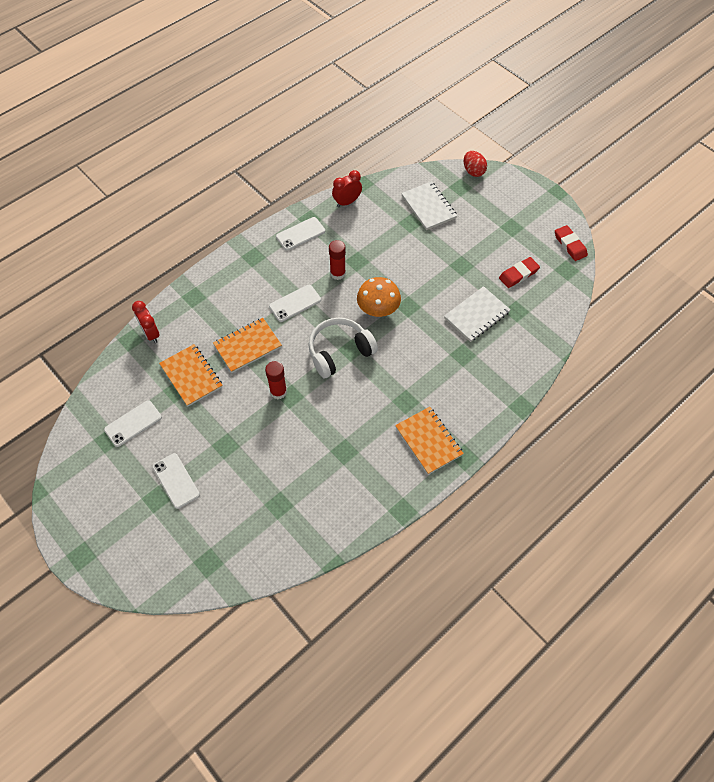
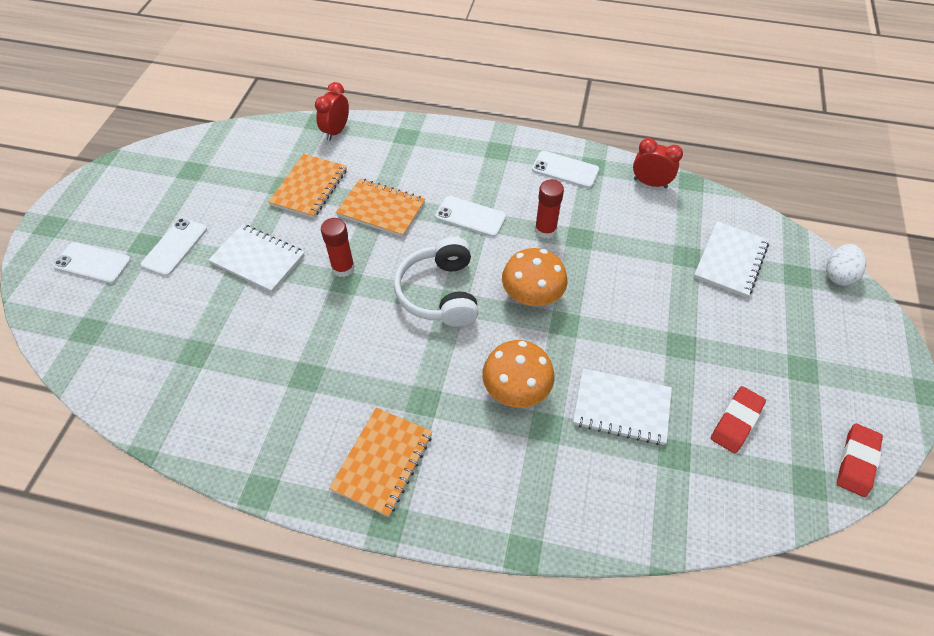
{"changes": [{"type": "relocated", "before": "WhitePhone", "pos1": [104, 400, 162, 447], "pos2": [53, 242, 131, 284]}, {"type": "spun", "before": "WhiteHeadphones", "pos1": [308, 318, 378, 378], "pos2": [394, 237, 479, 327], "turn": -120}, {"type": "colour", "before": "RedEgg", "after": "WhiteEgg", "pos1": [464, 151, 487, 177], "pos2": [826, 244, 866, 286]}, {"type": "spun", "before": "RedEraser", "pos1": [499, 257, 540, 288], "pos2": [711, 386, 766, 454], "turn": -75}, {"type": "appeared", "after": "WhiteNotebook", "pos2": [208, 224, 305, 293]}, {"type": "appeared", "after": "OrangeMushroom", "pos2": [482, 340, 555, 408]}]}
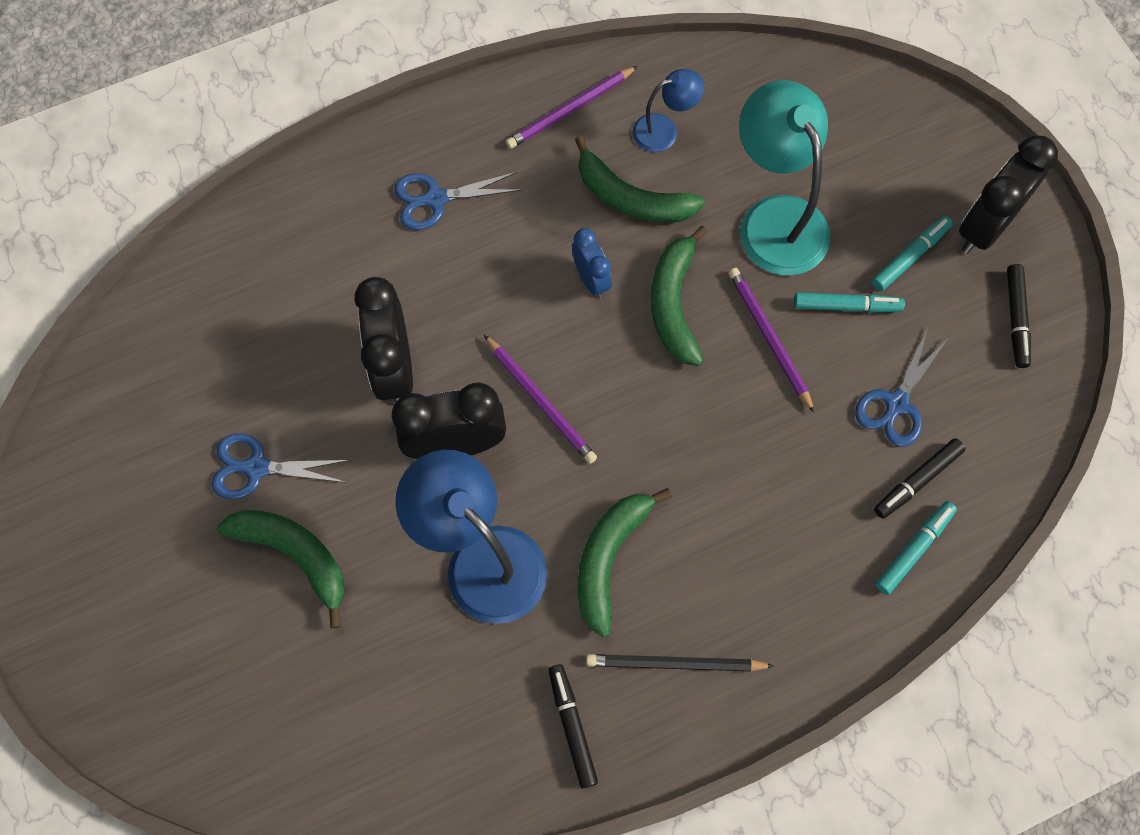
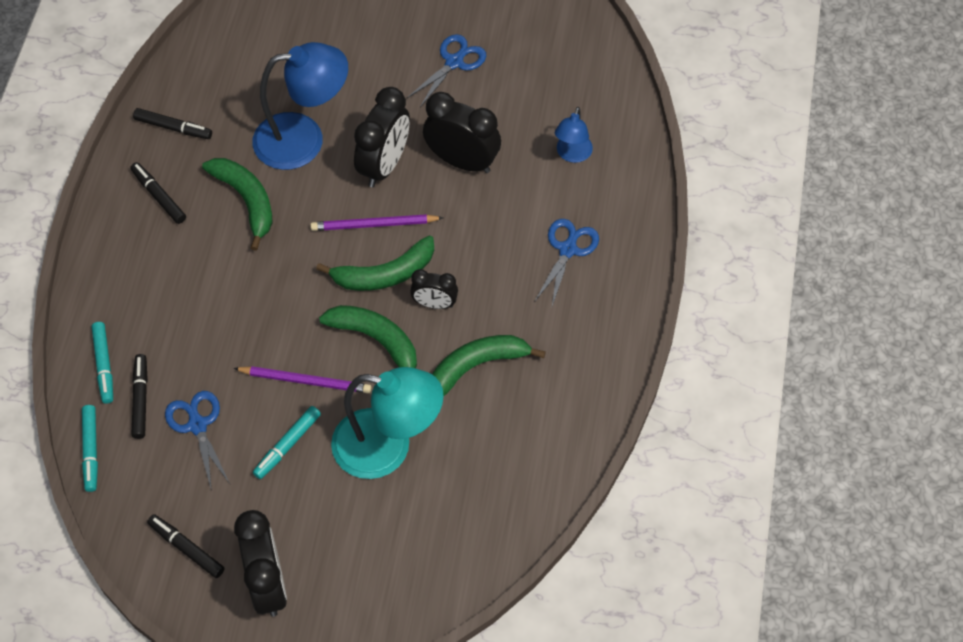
{"changes": [{"type": "relocated", "before": "GreenBanana", "pos1": [217, 510, 345, 629], "pos2": [316, 236, 434, 291]}, {"type": "missing", "before": "PurplePencil", "pos1": [506, 66, 638, 149]}, {"type": "colour", "before": "BlueClock", "after": "BlackClock", "pos1": [572, 228, 612, 298], "pos2": [410, 269, 458, 309]}, {"type": "exchanged", "before": "BlackPencil", "after": "BlackMarker", "pos1": [586, 654, 774, 671], "pos2": [130, 162, 186, 224]}, {"type": "relocated", "before": "BlueLamp", "pos1": [632, 69, 704, 152], "pos2": [555, 107, 593, 163]}, {"type": "relocated", "before": "TurquoiseMarker", "pos1": [872, 216, 953, 291], "pos2": [82, 405, 98, 492]}]}
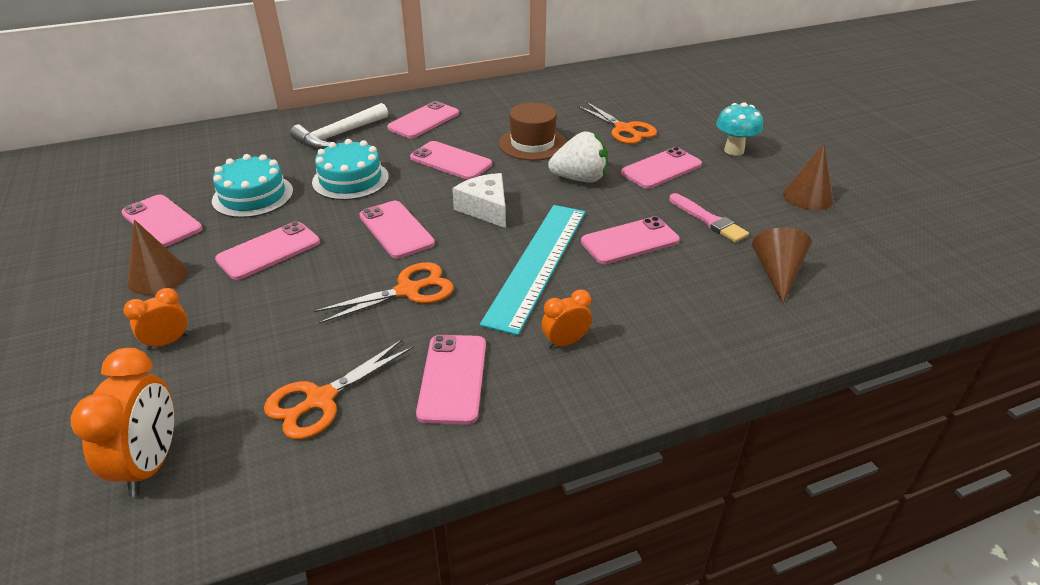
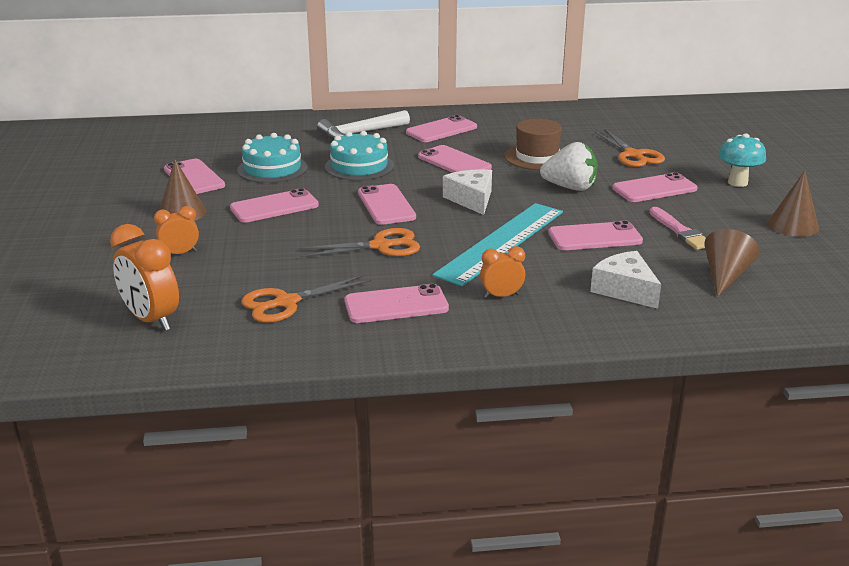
{"changes": [{"type": "spun", "before": "OrangeClock", "pos1": [71, 348, 174, 497], "pos2": [110, 224, 179, 331], "turn": 120}, {"type": "spun", "before": "PinkPhone", "pos1": [416, 335, 486, 425], "pos2": [345, 284, 449, 323], "turn": 60}, {"type": "appeared", "after": "WhiteCheese", "pos2": [590, 251, 661, 309]}]}
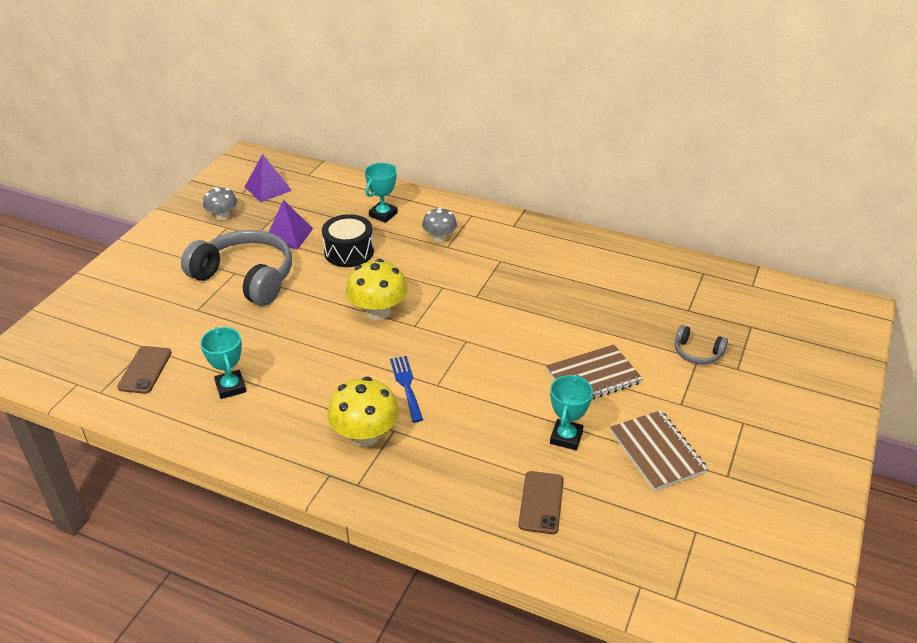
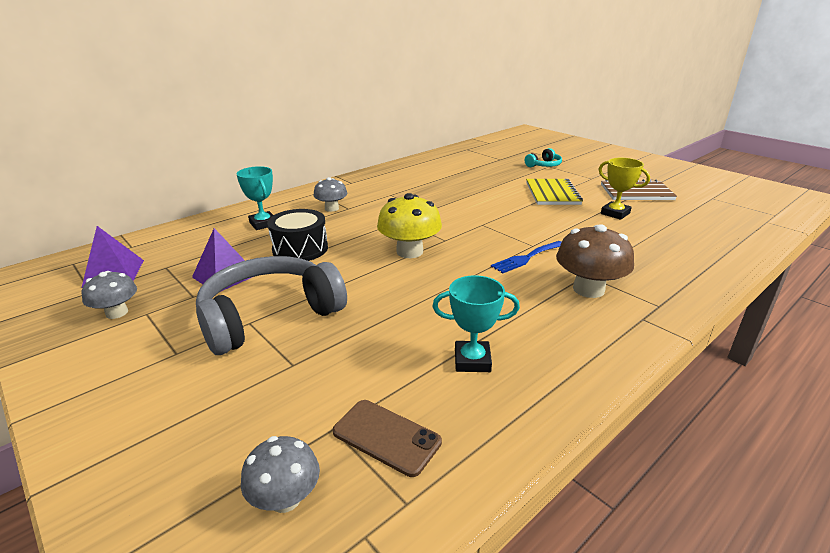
{"changes": [{"type": "colour", "before": "YellowMushroom", "after": "BrownMushroom", "pos1": [327, 377, 399, 446], "pos2": [556, 224, 634, 298]}, {"type": "spun", "before": "BlueFork", "pos1": [390, 356, 423, 422], "pos2": [491, 241, 562, 273], "turn": -45}, {"type": "missing", "before": "BrownPhone", "pos1": [518, 471, 564, 534]}, {"type": "colour", "before": "BrownNotebook", "after": "YellowNotebook", "pos1": [546, 344, 643, 399], "pos2": [526, 179, 583, 205]}, {"type": "colour", "before": "TurquoiseTrophy", "after": "YellowTrophy", "pos1": [550, 375, 593, 450], "pos2": [599, 158, 650, 220]}, {"type": "colour", "before": "GreyHeadphones", "after": "TurquoiseHeadphones", "pos1": [675, 325, 728, 365], "pos2": [525, 148, 562, 167]}, {"type": "appeared", "after": "GreyMushroom", "pos2": [241, 436, 320, 513]}]}
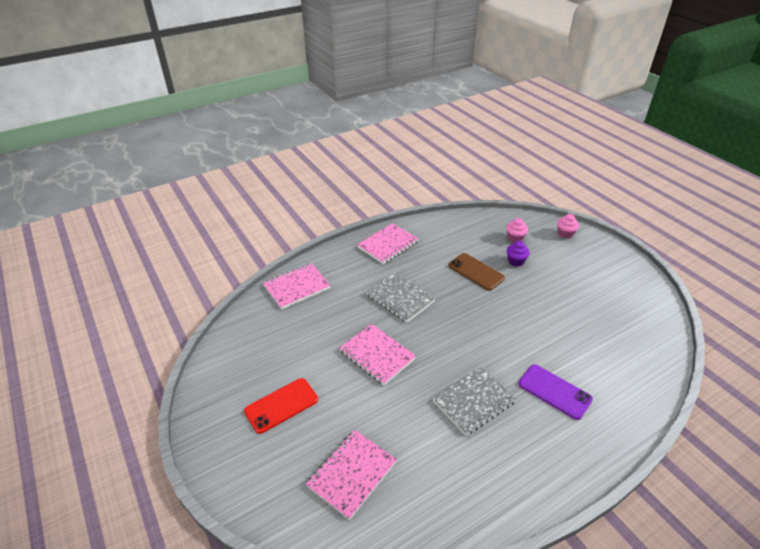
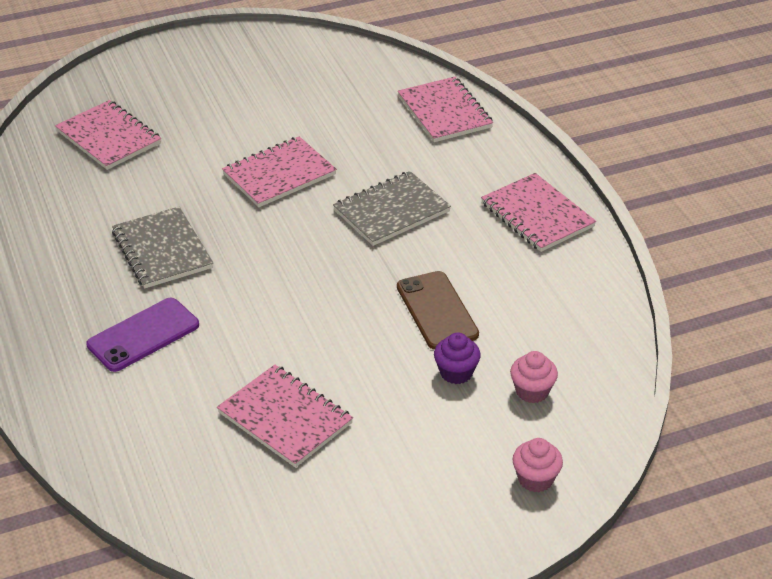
{"changes": [{"type": "missing", "before": "RedPhone", "pos1": [244, 378, 318, 434]}, {"type": "spun", "before": "BrownPhone", "pos1": [448, 253, 505, 291], "pos2": [397, 271, 479, 350], "turn": -75}, {"type": "appeared", "after": "PinkNotebook", "pos2": [217, 365, 353, 468]}]}
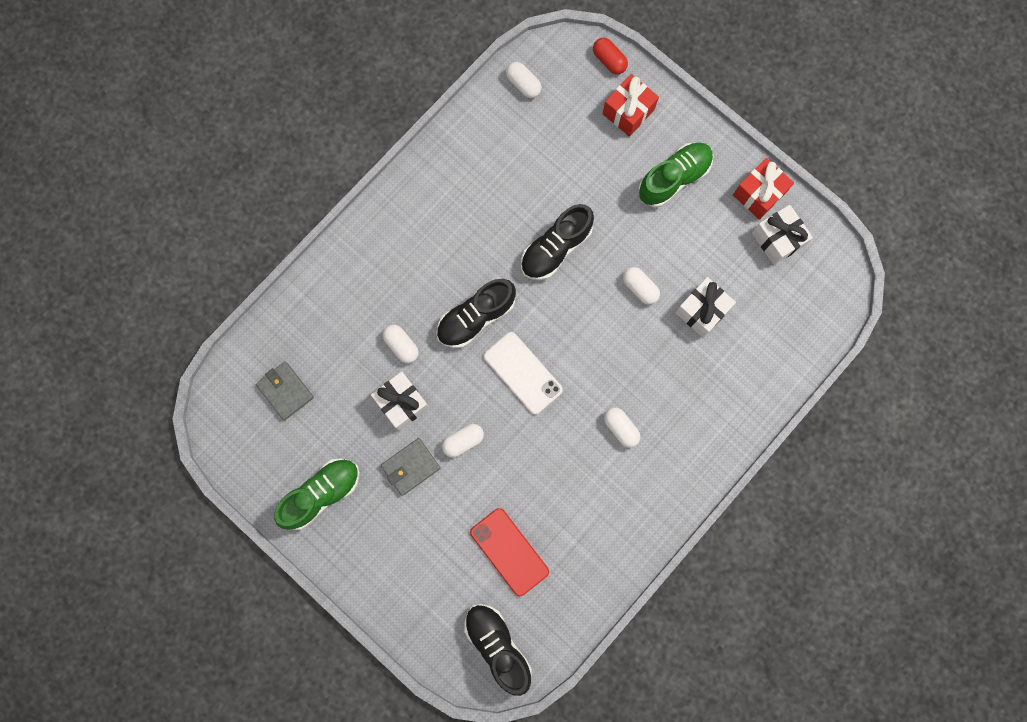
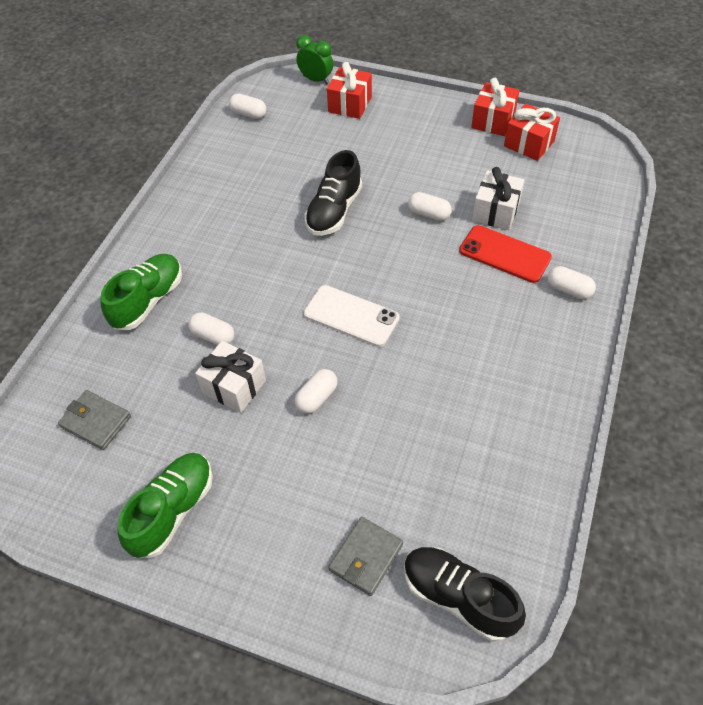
{"changes": [{"type": "relocated", "before": "GreyWallet", "pos1": [381, 438, 440, 496], "pos2": [329, 517, 403, 596]}, {"type": "missing", "before": "BlackShoe", "pos1": [436, 279, 516, 348]}, {"type": "relocated", "before": "RedPhone", "pos1": [470, 508, 549, 596], "pos2": [459, 225, 552, 283]}, {"type": "exchanged", "before": "RedCapsule", "after": "GreenClock", "pos1": [593, 38, 628, 74], "pos2": [296, 35, 333, 84]}, {"type": "relocated", "before": "WhiteCapsule", "pos1": [604, 407, 640, 448], "pos2": [547, 266, 596, 299]}, {"type": "relocated", "before": "GreenShoe", "pos1": [638, 143, 713, 207], "pos2": [100, 254, 182, 330]}, {"type": "colour", "before": "WhiteGift", "after": "RedGift", "pos1": [752, 205, 813, 265], "pos2": [504, 104, 560, 161]}]}
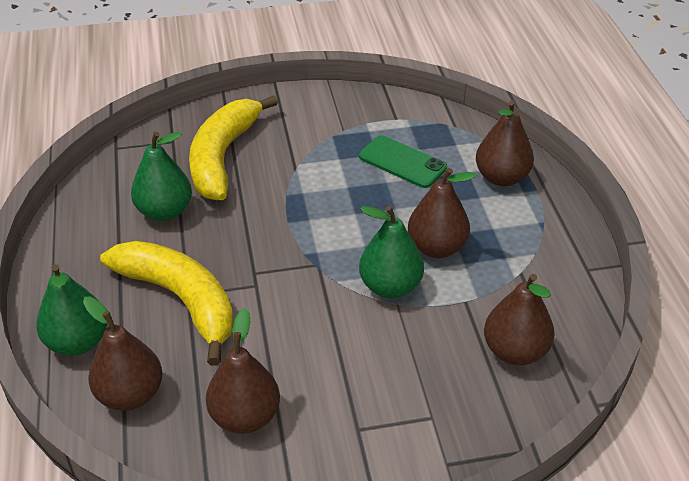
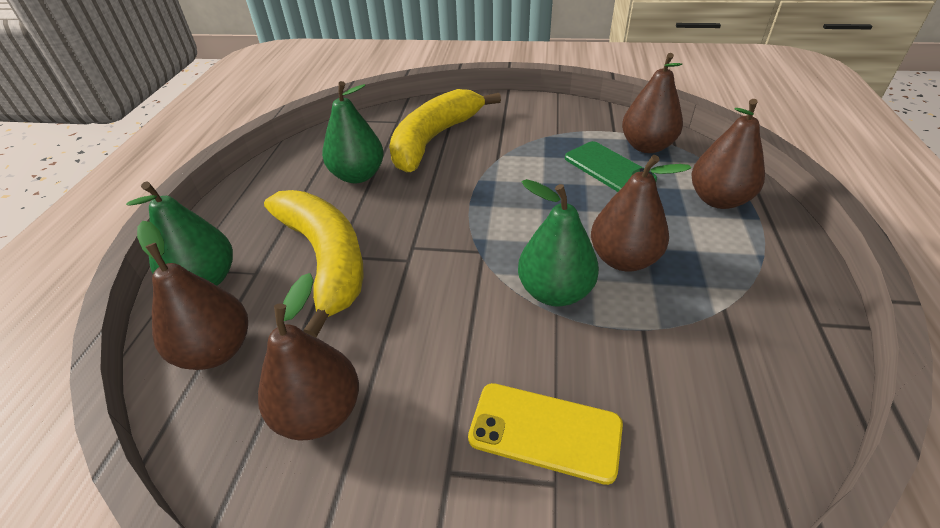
{"changes": [{"type": "relocated", "before": "BrownPear", "pos1": [484, 274, 554, 365], "pos2": [622, 53, 683, 153]}, {"type": "appeared", "after": "YellowPhone", "pos2": [468, 383, 623, 485]}]}
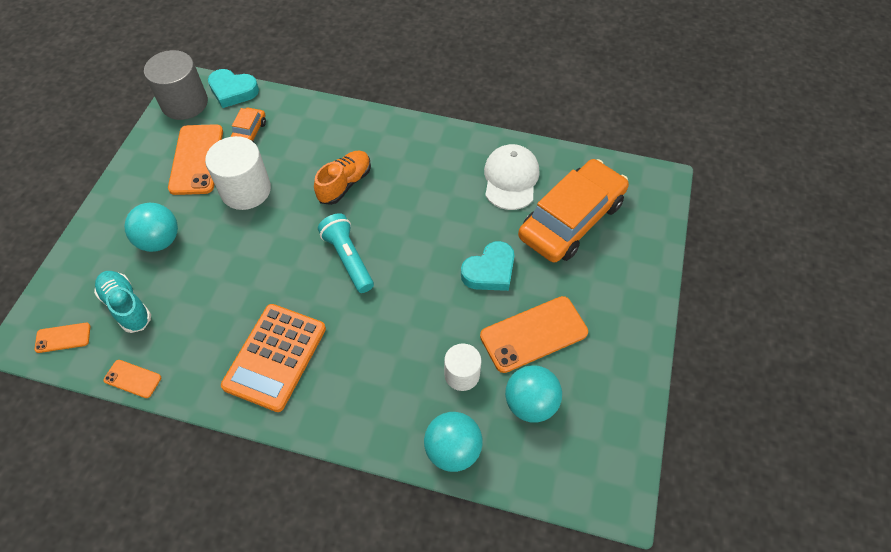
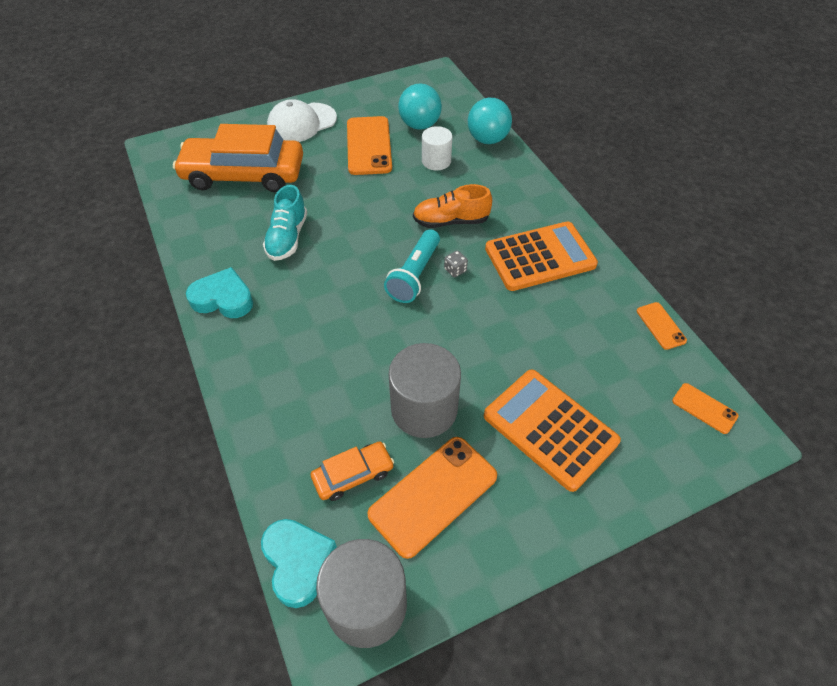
{"changes": [{"type": "relocated", "before": "TurquoiseShoe", "pos1": [94, 271, 151, 333], "pos2": [263, 185, 307, 261]}, {"type": "exchanged", "before": "TurquoiseBall", "after": "OrangeCalculator", "pos1": [124, 203, 178, 252], "pos2": [484, 369, 621, 492]}, {"type": "colour", "before": "WhiteCylinder", "after": "GreyCylinder", "pos1": [205, 136, 271, 210], "pos2": [389, 343, 461, 438]}, {"type": "relocated", "before": "OrangeShoe", "pos1": [314, 151, 371, 205], "pos2": [413, 184, 492, 228]}, {"type": "relocated", "before": "TurquoiseHeart", "pos1": [461, 241, 515, 291], "pos2": [186, 267, 253, 318]}, {"type": "spun", "before": "OrangePhone", "pos1": [480, 296, 588, 373], "pos2": [347, 116, 392, 175], "turn": 60}, {"type": "relocated", "before": "WhiteCap", "pos1": [484, 144, 539, 210], "pos2": [267, 99, 337, 142]}, {"type": "appeared", "after": "GreyDice", "pos2": [444, 251, 468, 277]}]}
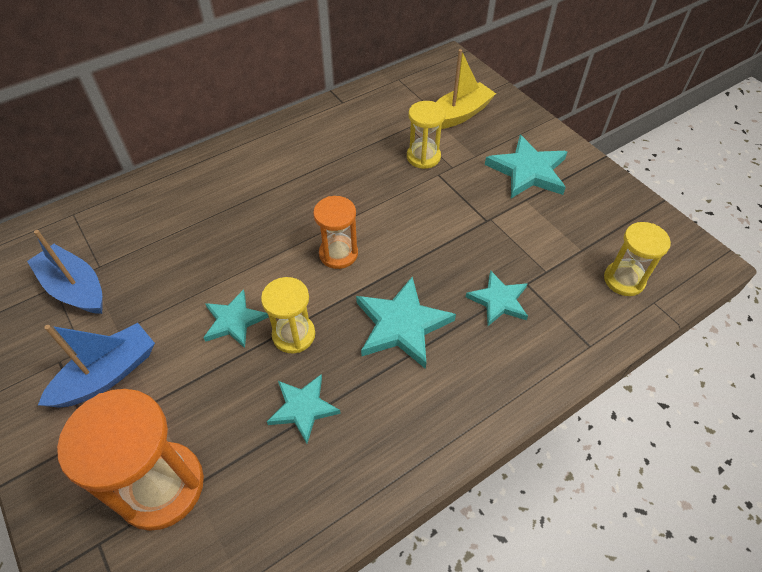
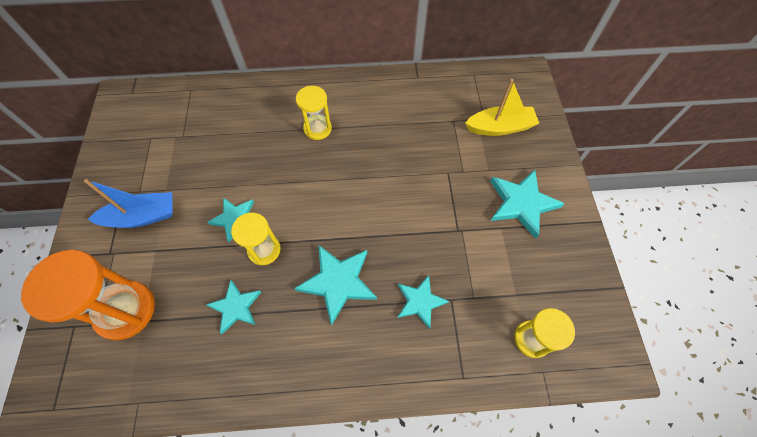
{"changes": [{"type": "missing", "before": "BlueBoat", "pos1": [27, 230, 102, 314]}, {"type": "missing", "before": "OrangeHourglass", "pos1": [313, 196, 358, 269]}, {"type": "relocated", "before": "YellowHourglass", "pos1": [407, 101, 446, 169], "pos2": [296, 86, 332, 140]}]}
